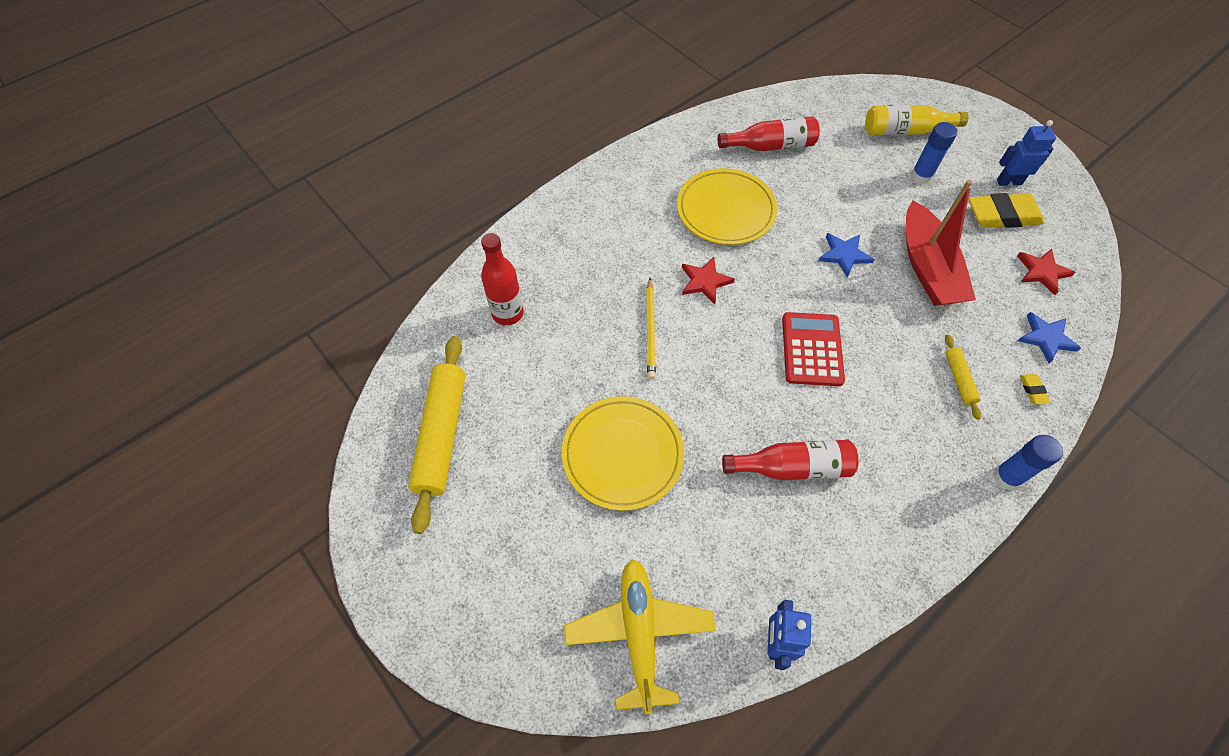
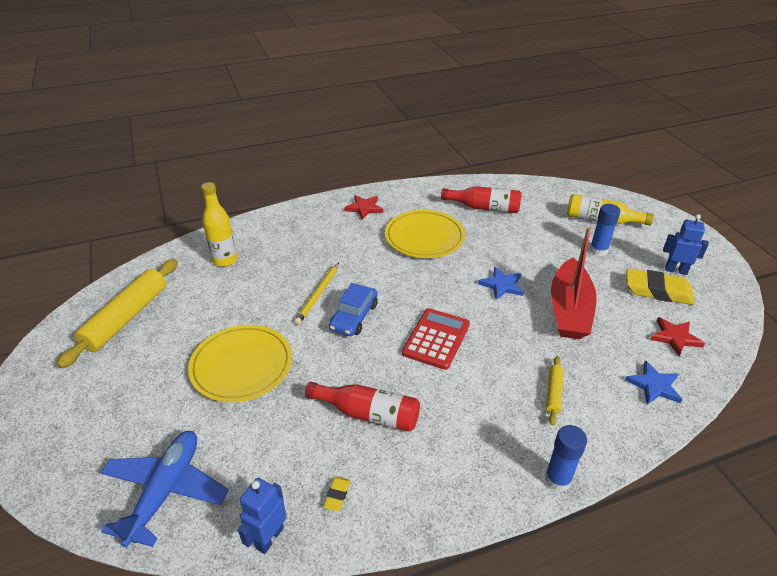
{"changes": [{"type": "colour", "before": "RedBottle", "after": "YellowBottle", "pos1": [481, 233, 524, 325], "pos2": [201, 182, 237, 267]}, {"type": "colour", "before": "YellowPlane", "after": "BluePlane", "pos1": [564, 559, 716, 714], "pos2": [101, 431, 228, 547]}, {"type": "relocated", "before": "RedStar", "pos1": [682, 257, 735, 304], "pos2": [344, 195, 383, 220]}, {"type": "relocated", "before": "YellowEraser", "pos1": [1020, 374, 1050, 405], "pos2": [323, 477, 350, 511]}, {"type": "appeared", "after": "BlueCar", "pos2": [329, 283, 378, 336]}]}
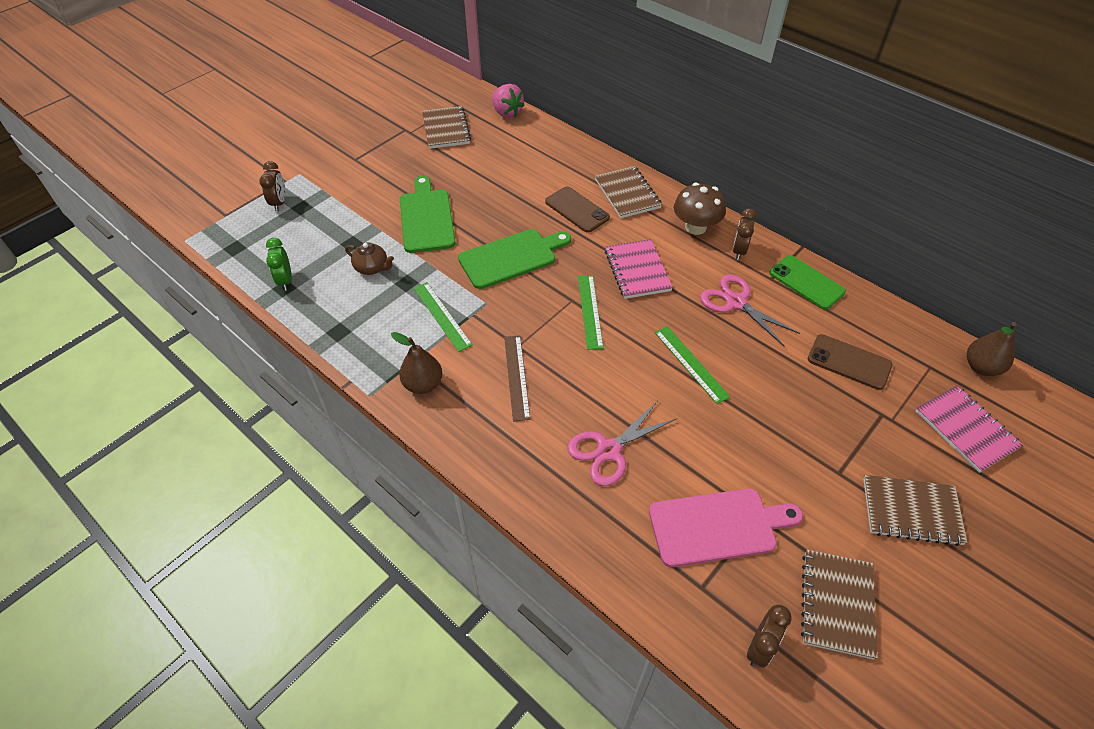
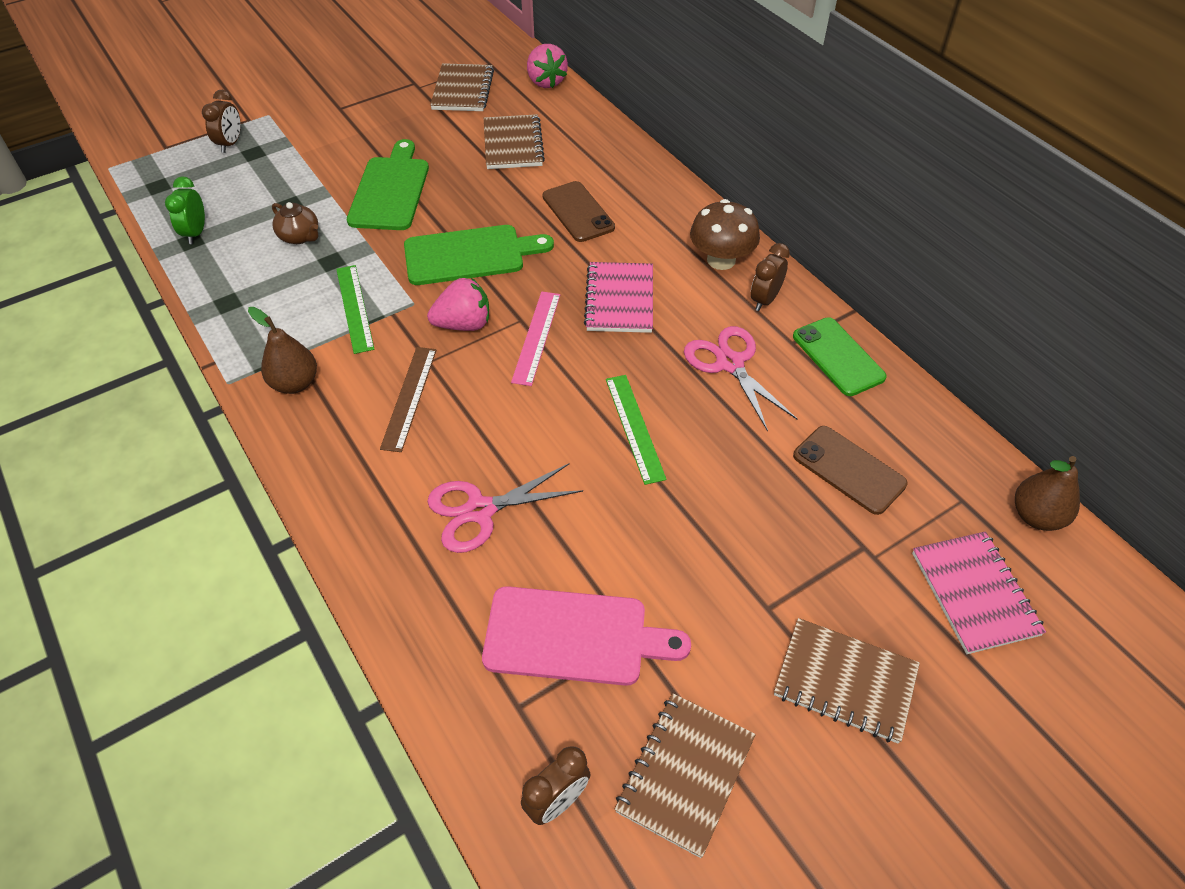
{"changes": [{"type": "colour", "before": "GreenRuler", "after": "PinkRuler", "pos1": [578, 275, 603, 350], "pos2": [511, 292, 560, 386]}, {"type": "relocated", "before": "BrownNotebook", "pos1": [595, 166, 662, 218], "pos2": [484, 114, 545, 169]}, {"type": "appeared", "after": "PinkStrawberry", "pos2": [427, 278, 489, 331]}]}
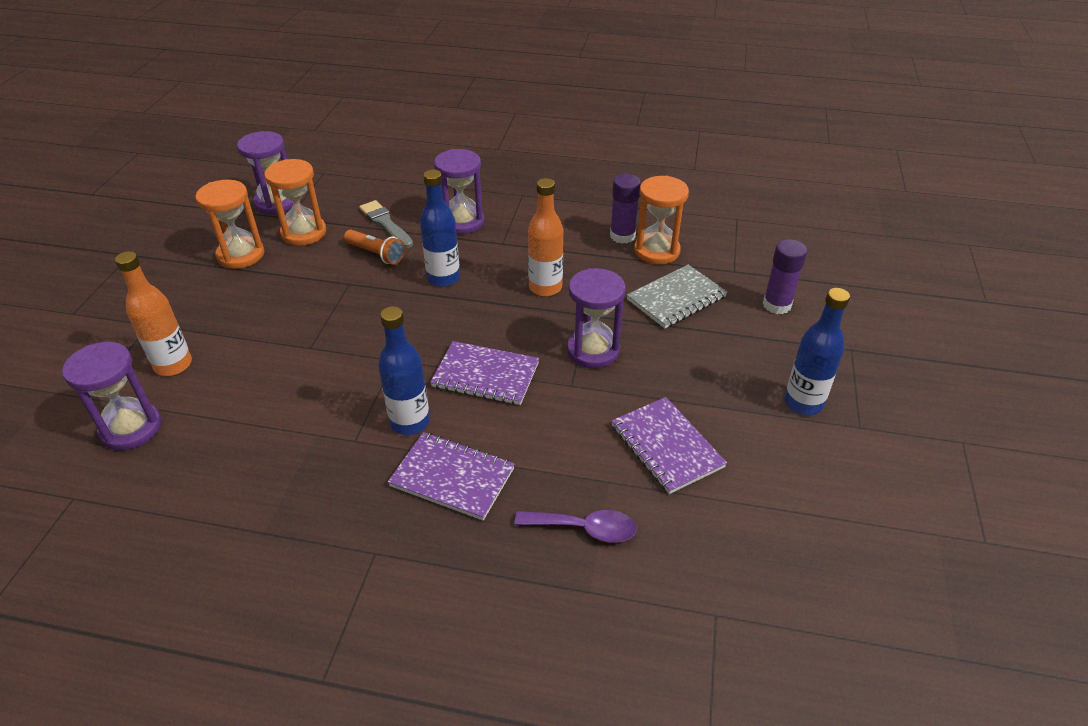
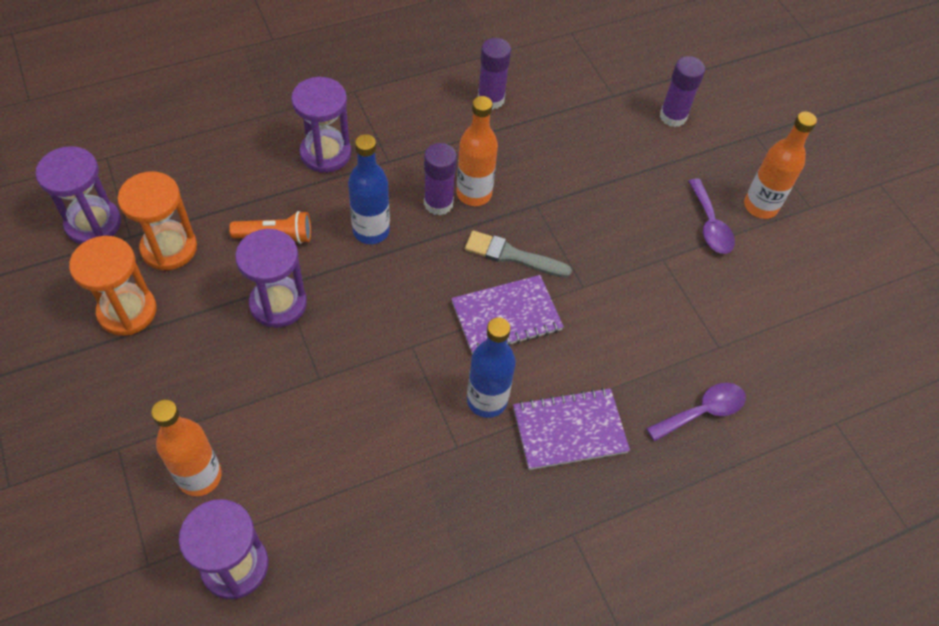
{"changes": [{"type": "relocated", "before": "GreyBrush", "pos1": [359, 200, 413, 248], "pos2": [465, 230, 572, 278]}, {"type": "relocated", "before": "PurpleHourglass", "pos1": [567, 268, 626, 368], "pos2": [235, 229, 307, 328]}, {"type": "missing", "before": "PurpleNotebook", "pos1": [611, 397, 727, 494]}, {"type": "missing", "before": "GreyNotebook", "pos1": [627, 265, 727, 328]}, {"type": "missing", "before": "OrangeHourglass", "pos1": [634, 176, 689, 264]}, {"type": "colour", "before": "BlueBottle", "after": "OrangeBottle", "pos1": [784, 288, 850, 415], "pos2": [744, 112, 817, 219]}, {"type": "appeared", "after": "PurpleGlueStick", "pos2": [424, 143, 457, 215]}, {"type": "appeared", "after": "PurpleSpoon", "pos2": [688, 178, 735, 254]}]}
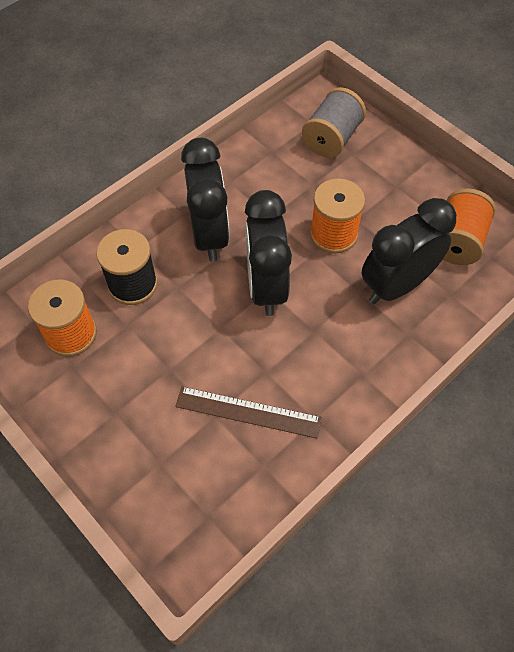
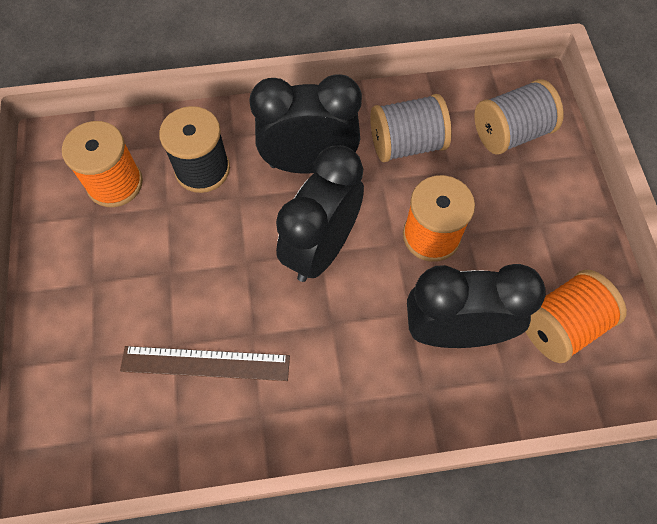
{"changes": [{"type": "spun", "before": "BrownRuler", "pos1": [175, 387, 322, 438], "pos2": [120, 346, 290, 381], "turn": -45}, {"type": "spun", "before": "BlackClock", "pos1": [181, 138, 230, 262], "pos2": [249, 74, 362, 173], "turn": -120}, {"type": "appeared", "after": "GreySpool", "pos2": [370, 94, 451, 162]}]}
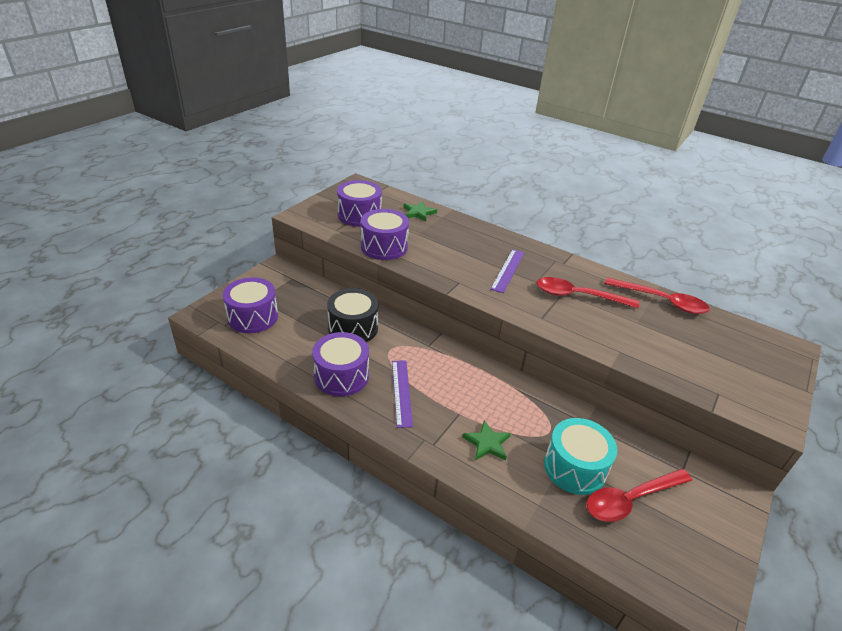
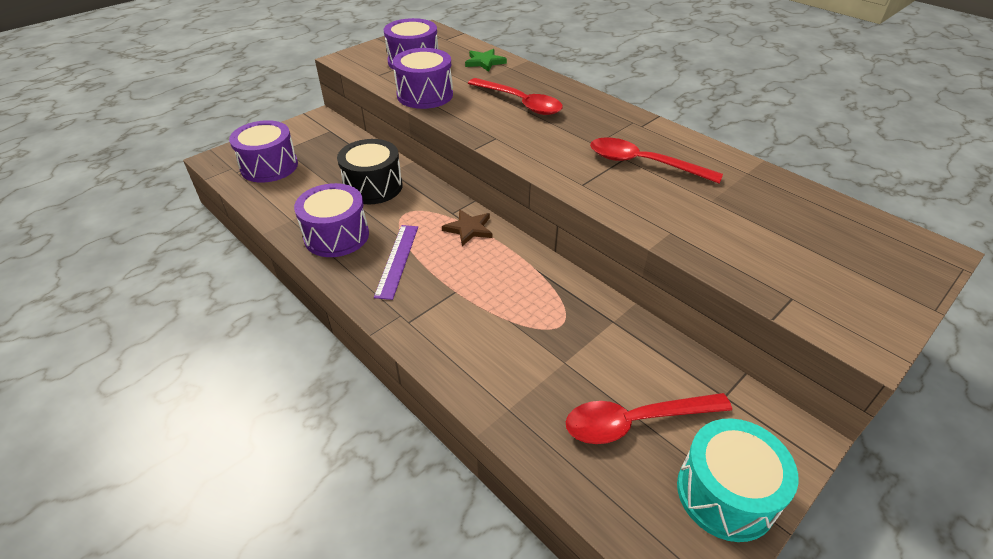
{"changes": [{"type": "missing", "before": "GreenStar", "pos1": [462, 420, 511, 461]}, {"type": "missing", "before": "PurpleRuler", "pos1": [490, 249, 525, 293]}, {"type": "relocated", "before": "TurquoiseDrum", "pos1": [544, 418, 617, 495], "pos2": [677, 418, 798, 542]}, {"type": "relocated", "before": "RedSpoon", "pos1": [604, 277, 710, 314], "pos2": [468, 78, 563, 115]}, {"type": "appeared", "after": "BrownStar", "pos2": [442, 209, 492, 246]}]}
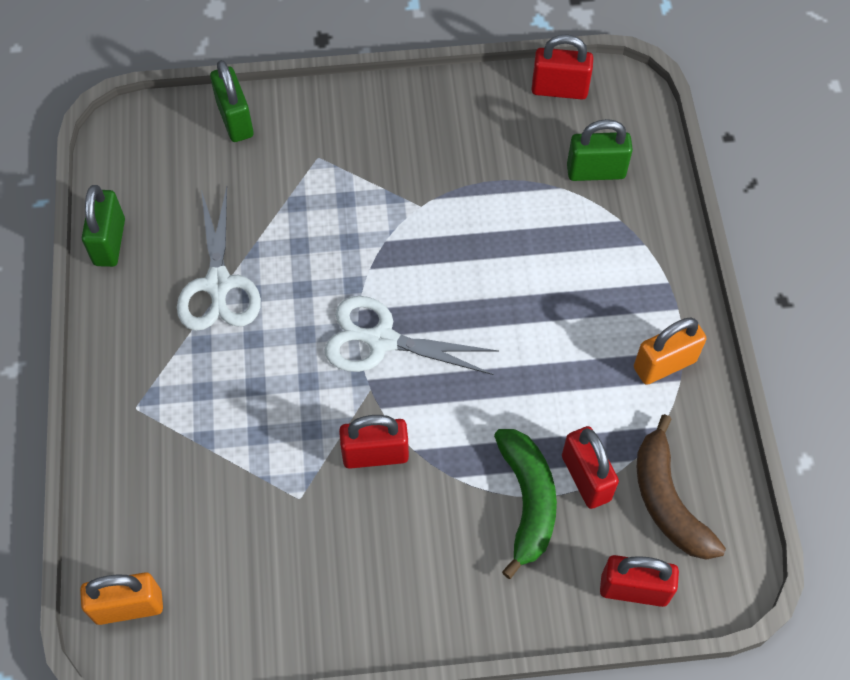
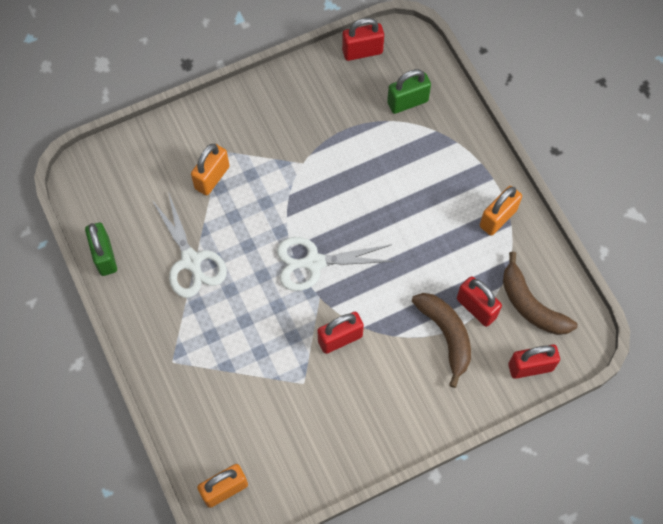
{"changes": [{"type": "missing", "before": "GreenPadlock", "pos1": [210, 60, 254, 142]}, {"type": "colour", "before": "GreenBanana", "after": "BrownBanana", "pos1": [494, 429, 557, 579], "pos2": [412, 293, 471, 388]}, {"type": "appeared", "after": "OrangePadlock", "pos2": [191, 144, 229, 196]}]}
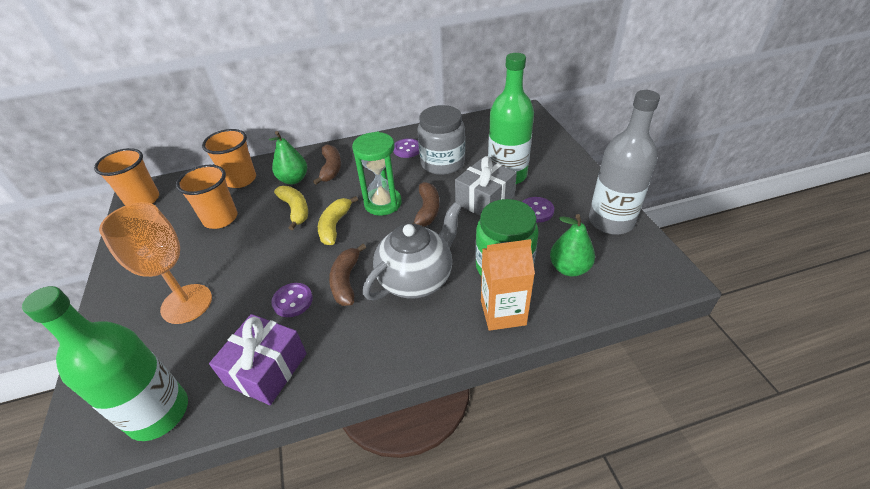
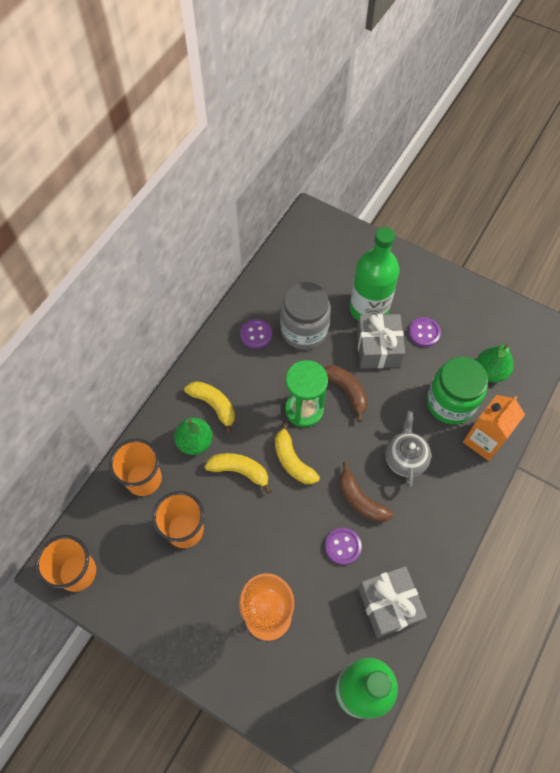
{"changes": [{"type": "colour", "before": "PurpleGift", "after": "GreyGift", "pos1": [209, 314, 307, 405], "pos2": [358, 566, 427, 638]}, {"type": "colour", "before": "BrownBanana", "after": "YellowBanana", "pos1": [313, 145, 341, 185], "pos2": [184, 381, 235, 434]}, {"type": "size", "before": "GreyTeapot", "pos1": [363, 202, 462, 300], "pos2": [385, 411, 431, 489], "scale": 0.66}, {"type": "missing", "before": "GreyBottle", "pos1": [589, 90, 660, 235]}]}
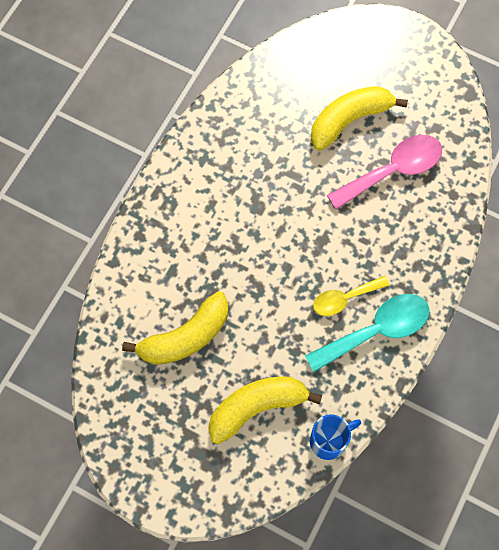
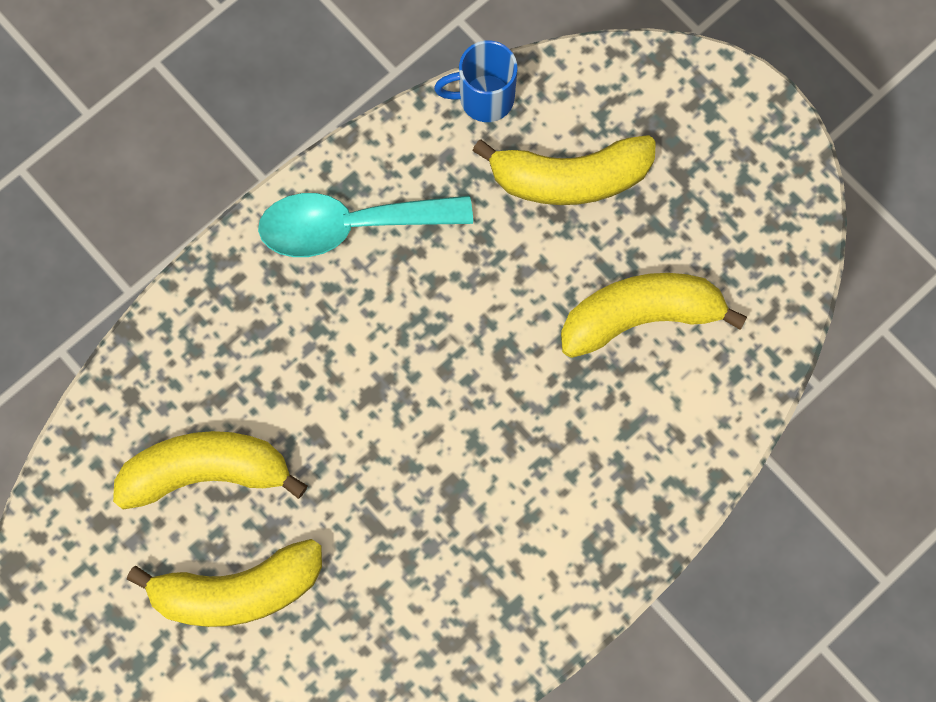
{"changes": [{"type": "missing", "before": "YellowSpoon", "pos1": [313, 276, 390, 316]}, {"type": "exchanged", "before": "PinkSpoon", "after": "YellowBanana", "pos1": [327, 135, 442, 210], "pos2": [113, 431, 308, 509]}]}
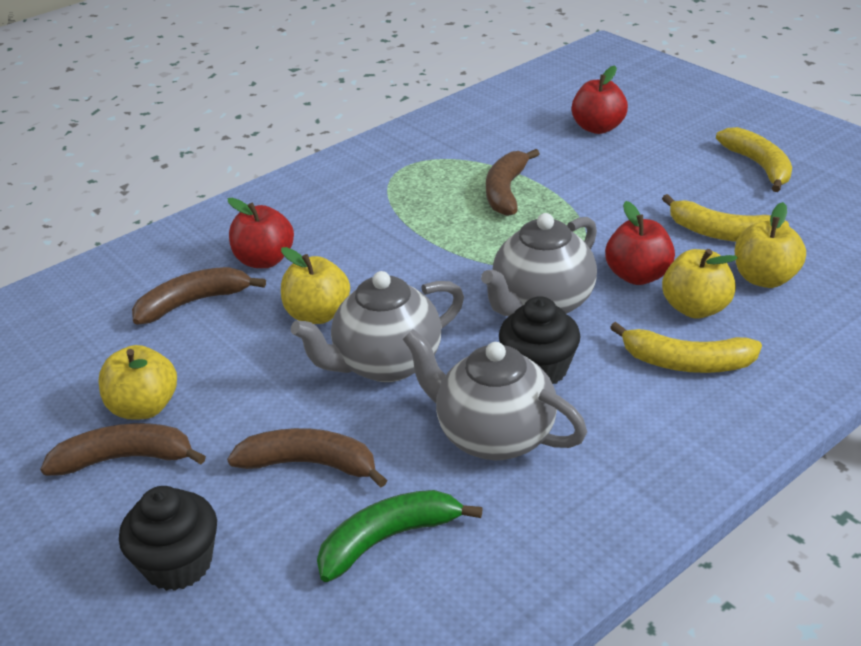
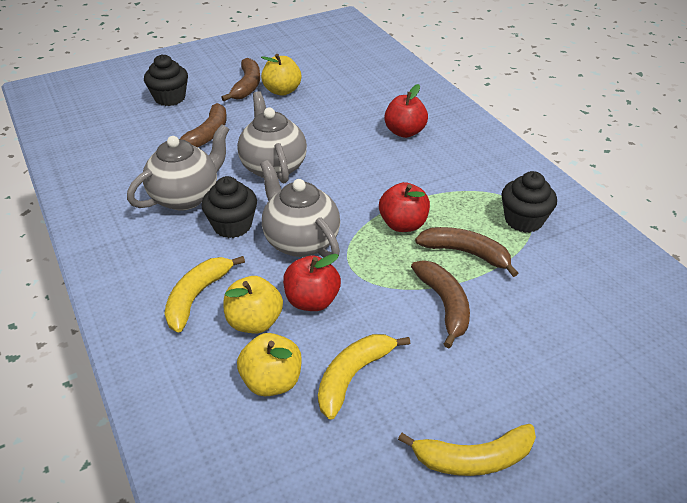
{"changes": [{"type": "relocated", "before": "BrownBanana", "pos1": [132, 267, 266, 325], "pos2": [411, 260, 470, 348]}, {"type": "missing", "before": "YellowApple", "pos1": [281, 247, 350, 324]}, {"type": "missing", "before": "GreenBanana", "pos1": [317, 490, 483, 582]}, {"type": "relocated", "before": "RedApple", "pos1": [572, 65, 628, 134], "pos2": [379, 182, 430, 232]}, {"type": "appeared", "after": "BlackCupcake", "pos2": [502, 171, 557, 233]}]}
